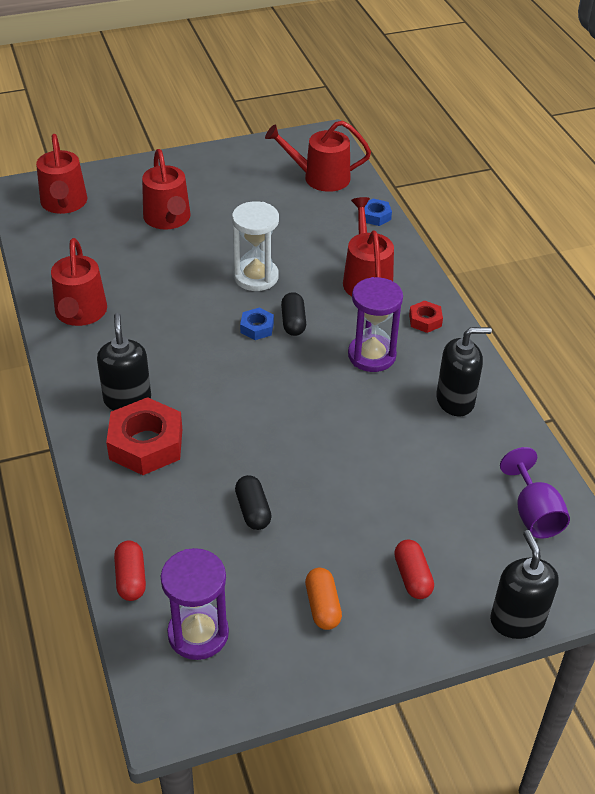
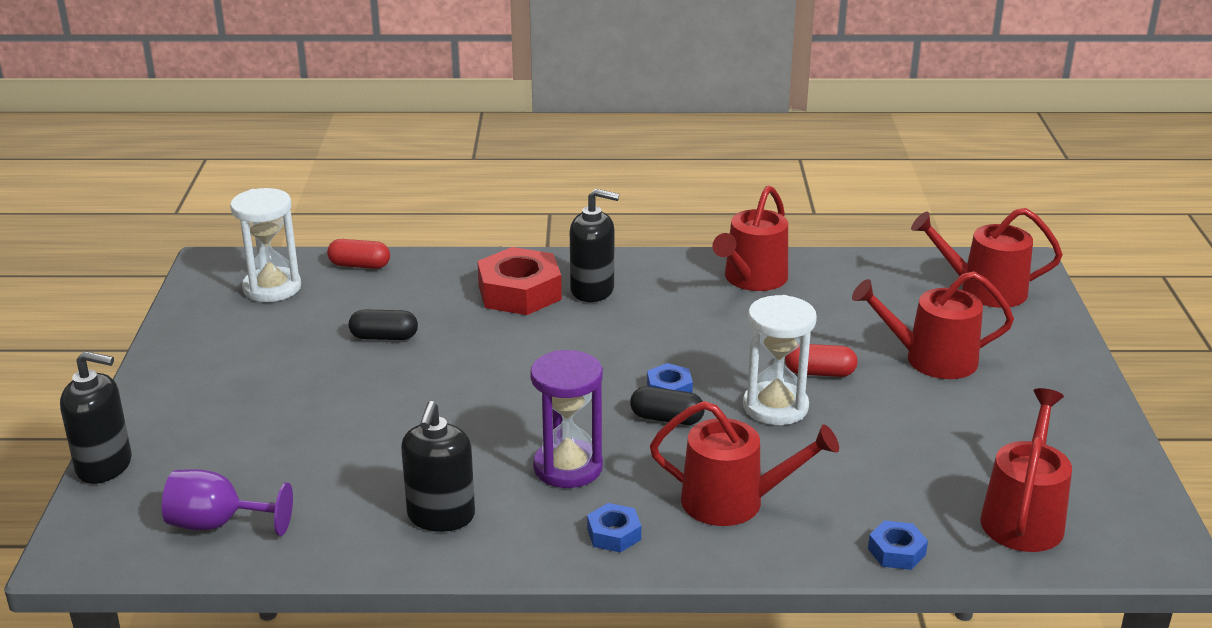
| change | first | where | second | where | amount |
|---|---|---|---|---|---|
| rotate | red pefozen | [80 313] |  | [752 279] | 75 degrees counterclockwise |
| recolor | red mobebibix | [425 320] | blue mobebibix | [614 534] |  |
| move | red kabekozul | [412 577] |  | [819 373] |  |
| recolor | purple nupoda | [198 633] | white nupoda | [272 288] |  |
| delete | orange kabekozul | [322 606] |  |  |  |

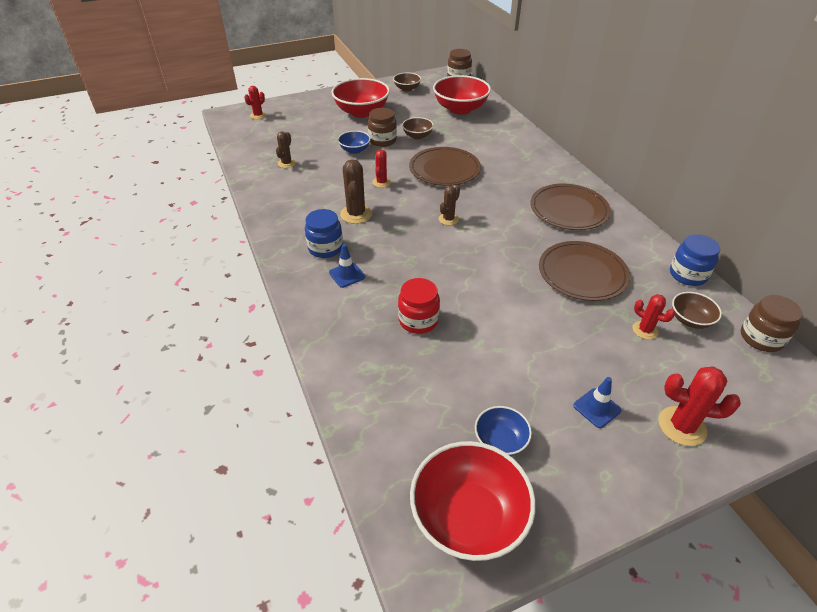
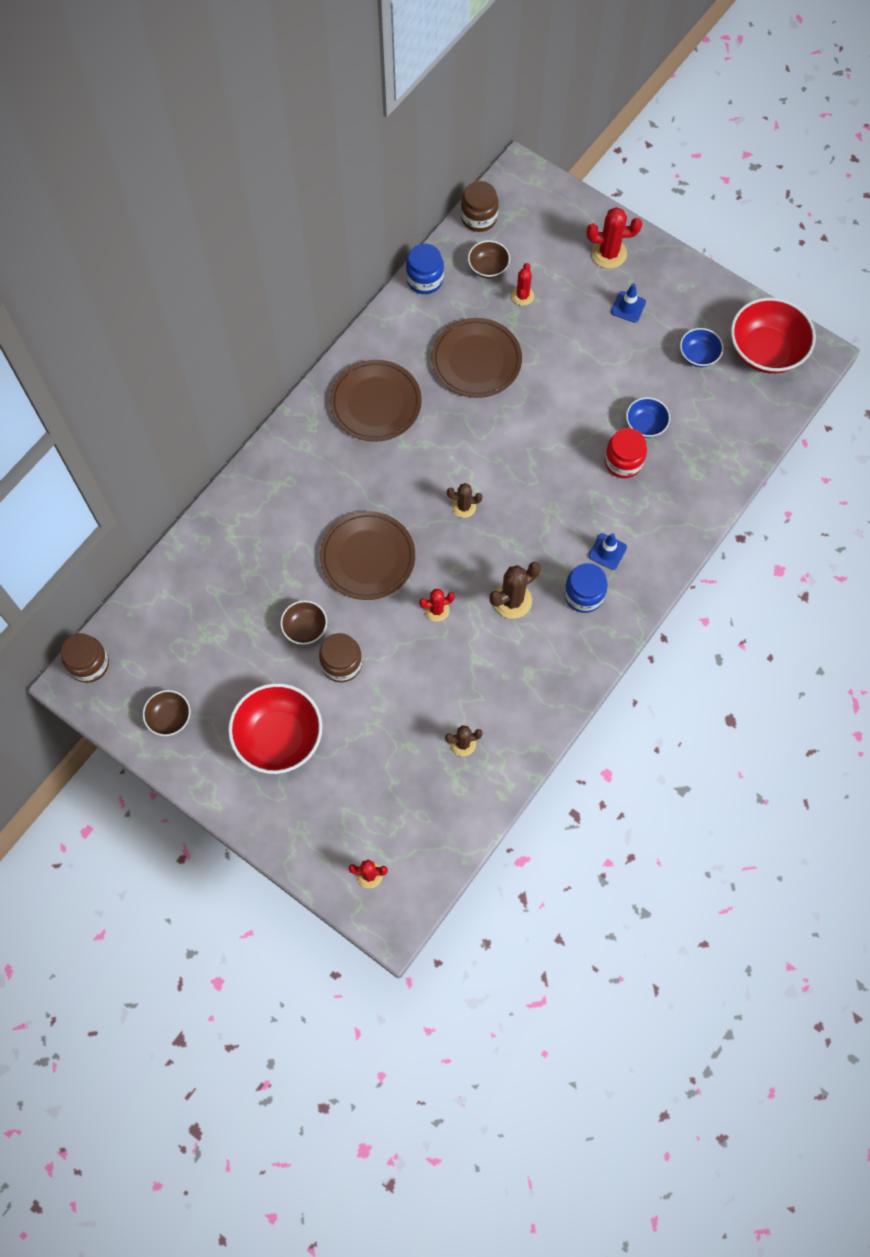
| change | first | where | second | where | amount |
|---|---|---|---|---|---|
| delete | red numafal | [460 109] |  |  |  |
| move | blue numafal | [355 150] |  | [645 425] |  |
| rotate | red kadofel | [682 426] |  | [609 253] | 75 degrees counterclockwise |

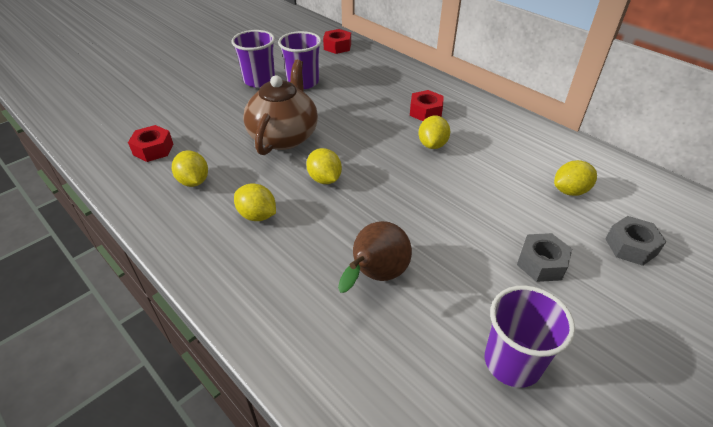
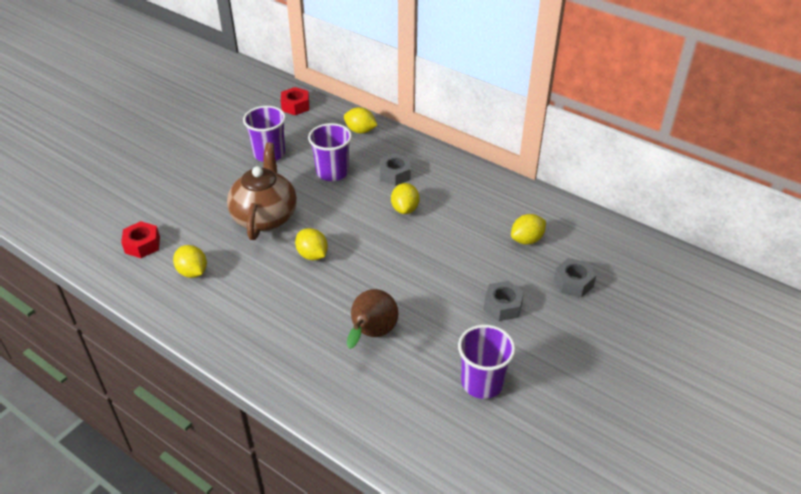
| change | first | where | second | where | amount |
|---|---|---|---|---|---|
| move | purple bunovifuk | [259 80] |  | [332 172] |  |
| recolor | red mobebibix | [425 112] | grey mobebibix | [395 174] |  |
| move | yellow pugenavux | [257 215] |  | [360 131] |  |

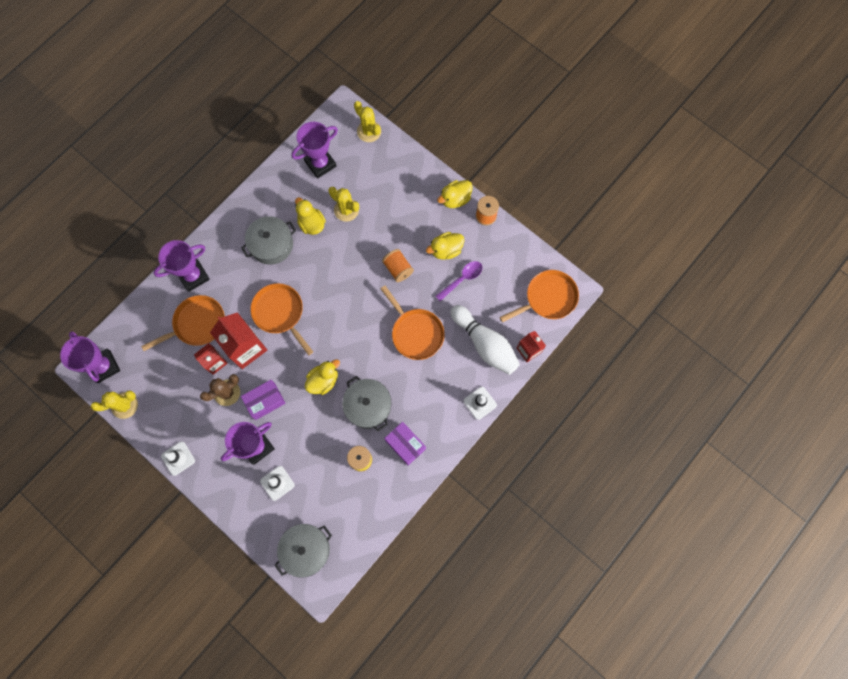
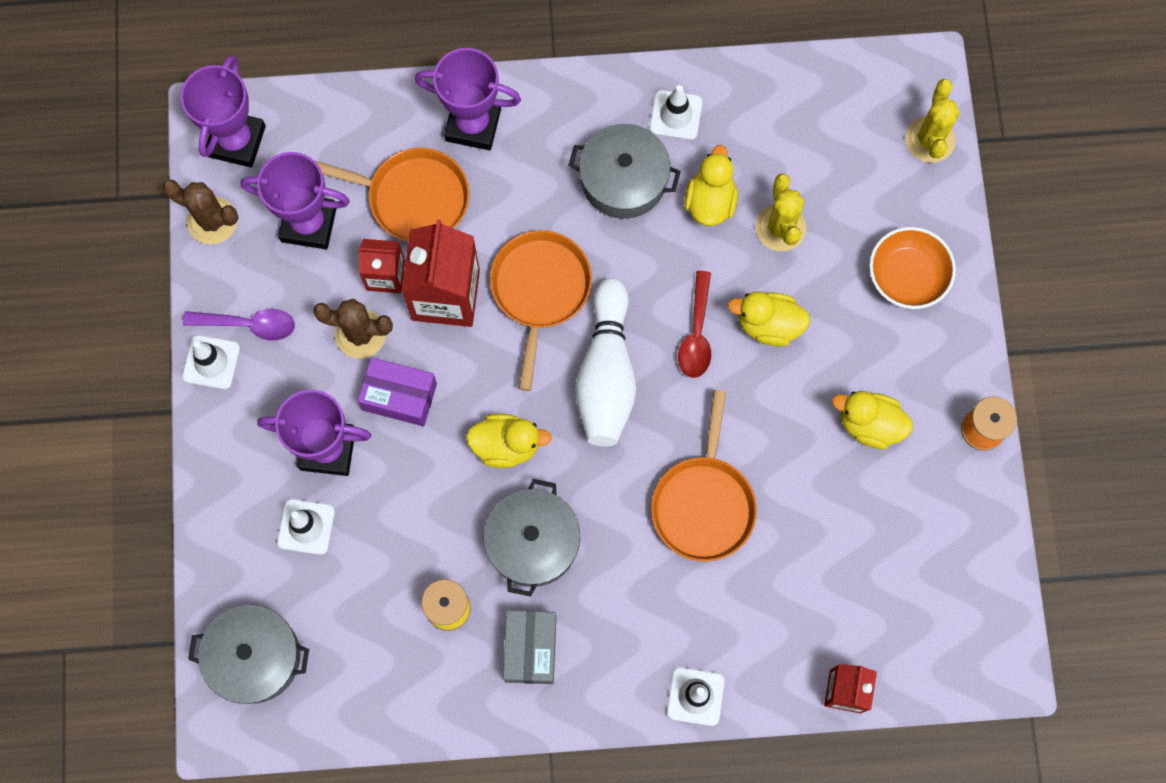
| change | first | where | second | where | amount |
|---|---|---|---|---|---|
| move | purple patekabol | [320 164] |  | [309 224] |  |
| move | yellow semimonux | [455 199] |  | [768 325] |  |
| delete | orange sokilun | [398 269] |  |  |  |
| move | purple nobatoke | [462 279] |  | [248 325] |  |
| delete | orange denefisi | [548 298] |  |  |  |
| move | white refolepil | [485 344] |  | [606 374] |  |
| recolor | yellow kadofel | [124 405] | brown kadofel | [212 221] |  |
| recolor | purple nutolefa | [405 444] | grey nutolefa | [530 649] |  |
| insert |  |  | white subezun | [675 115] |  |
| insert |  |  | orange numafal | [907 276] |  |
| insert |  |  | red nobatoke | [696 334] |  |

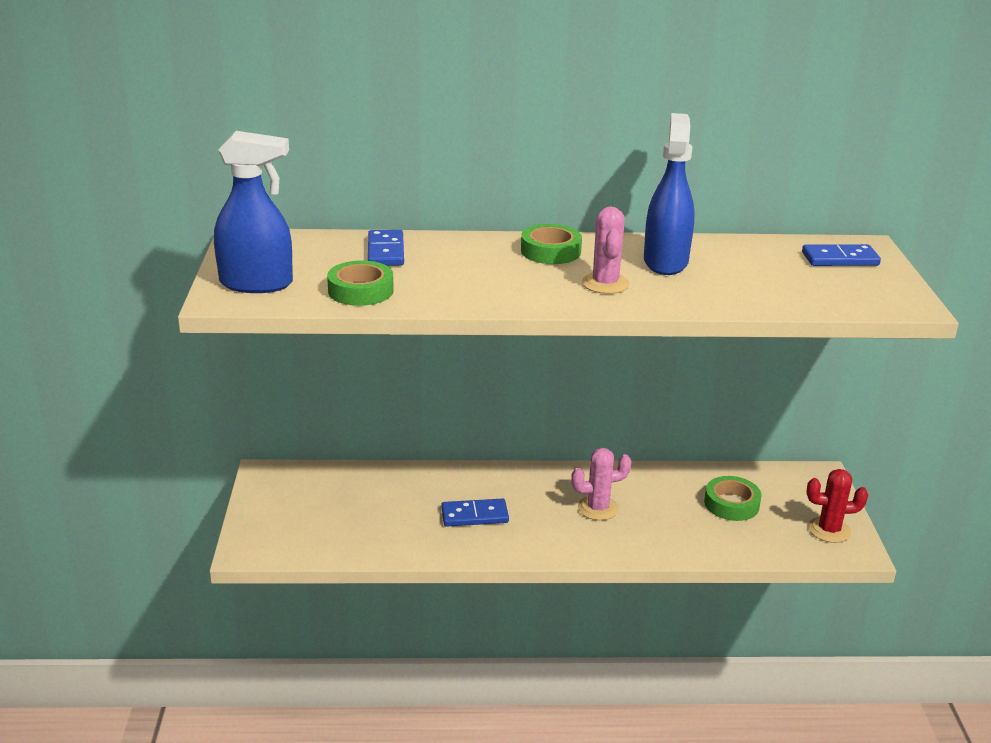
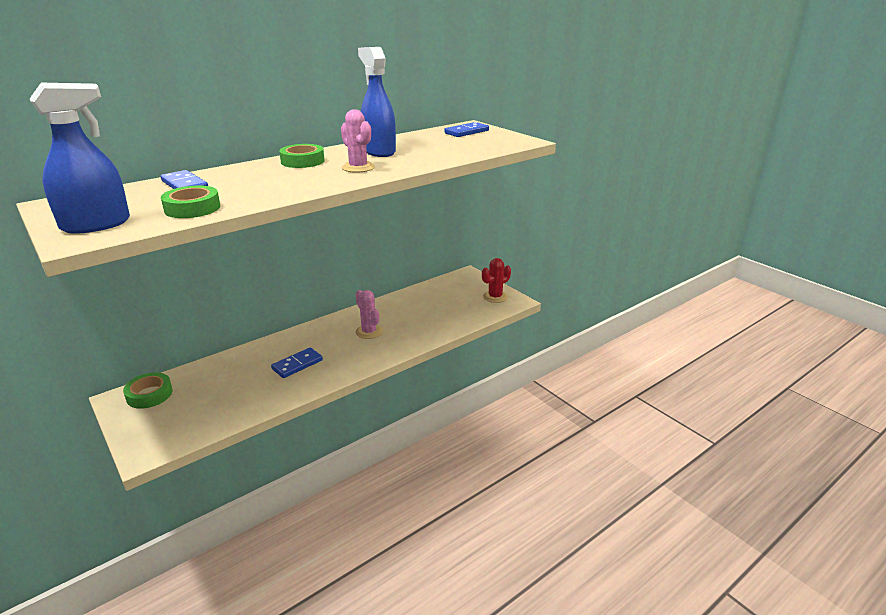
| change | first | where | second | where | amount |
|---|---|---|---|---|---|
| rotate | pink kadofel | [598 508] |  | [369 332] | 75 degrees counterclockwise |
| move | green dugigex | [731 504] |  | [149 394] |  |

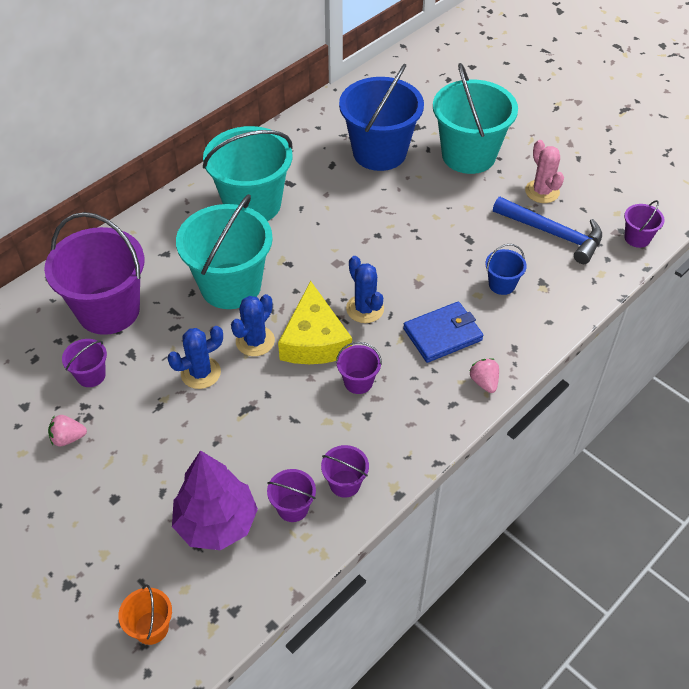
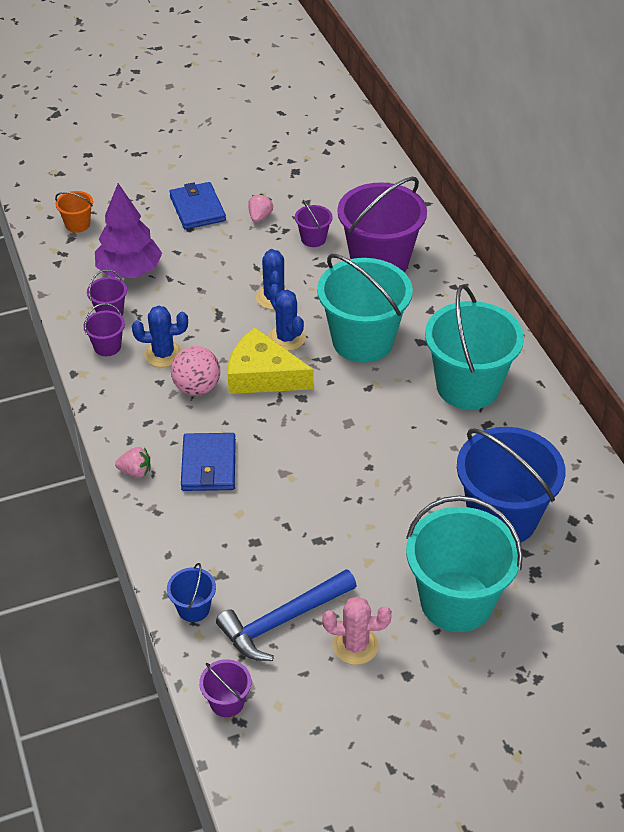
| change | first | where | second | where | amount |
|---|---|---|---|---|---|
| move | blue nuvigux | [502 284] |  | [193 608] |  |
| move | blue kadofel | [365 309] |  | [163 354] |  |
| replace | purple nuvigux | [358 382] | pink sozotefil | [197 388] |  |
| insert |  |  | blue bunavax | [197 208] |  |

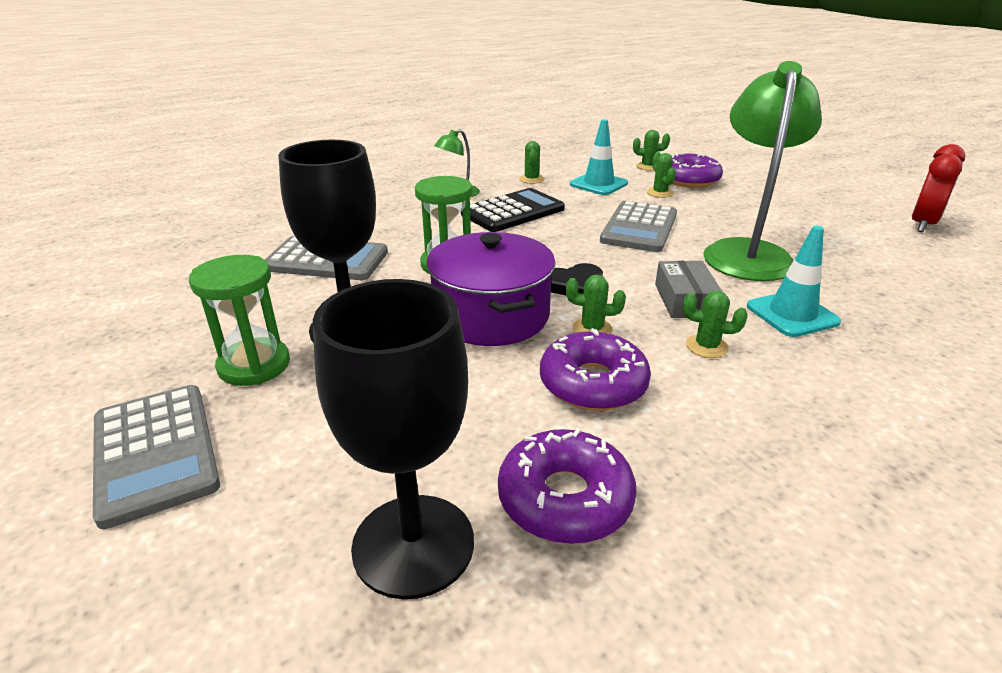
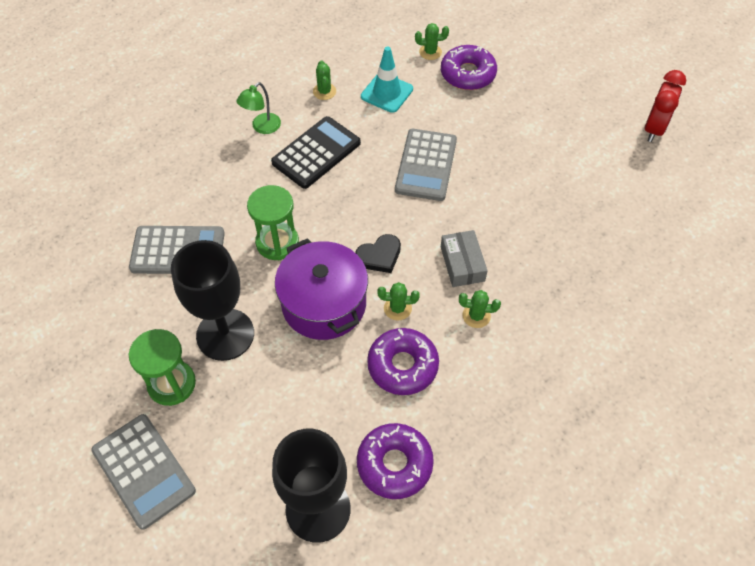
| change | first | where | second | where | amount |
|---|---|---|---|---|---|
| delete | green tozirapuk | [747 252] |  |  |  |
| delete | green kadofel | [660 193] |  |  |  |
| delete | turquoise subezun | [792 314] |  |  |  |

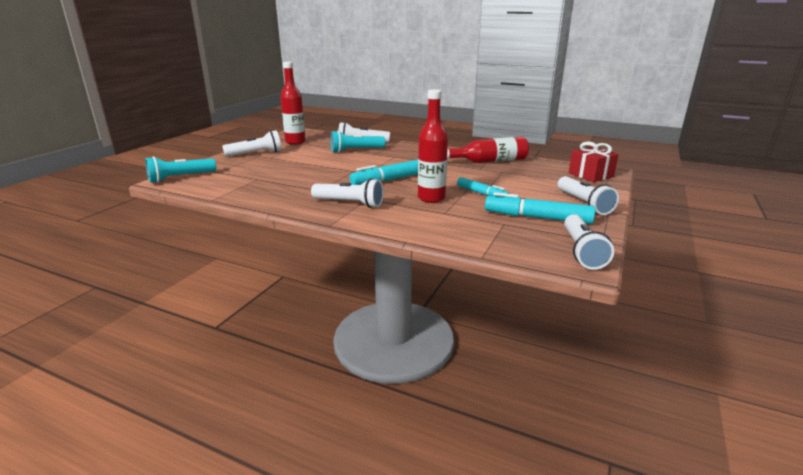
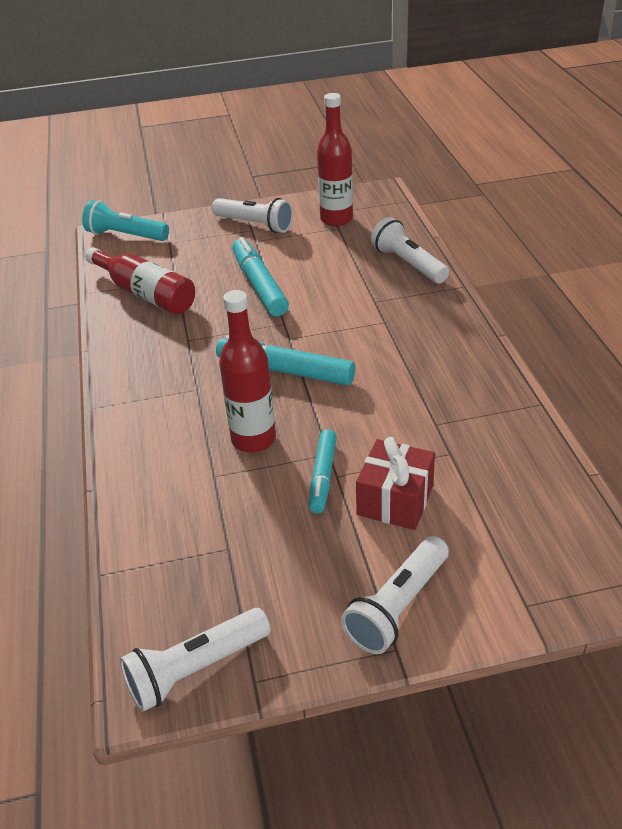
| change | first | where | second | where | amount |
|---|---|---|---|---|---|
| delete | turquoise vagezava | [356 150] |  |  |  |
| move | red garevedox | [489 161] |  | [146 294] |  |
| move | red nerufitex | [590 175] |  | [395 500] |  |
| delete | white vagezava | [350 203] |  |  |  |
| move | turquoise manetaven | [537 218] |  | [259 285] |  |

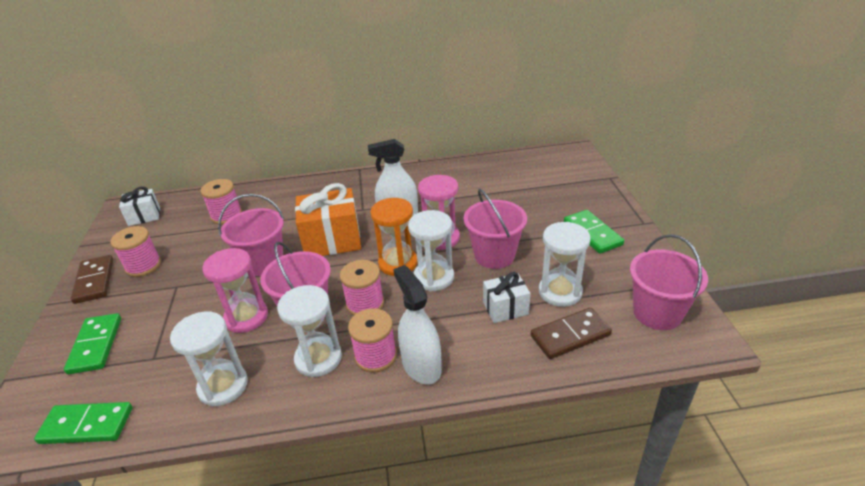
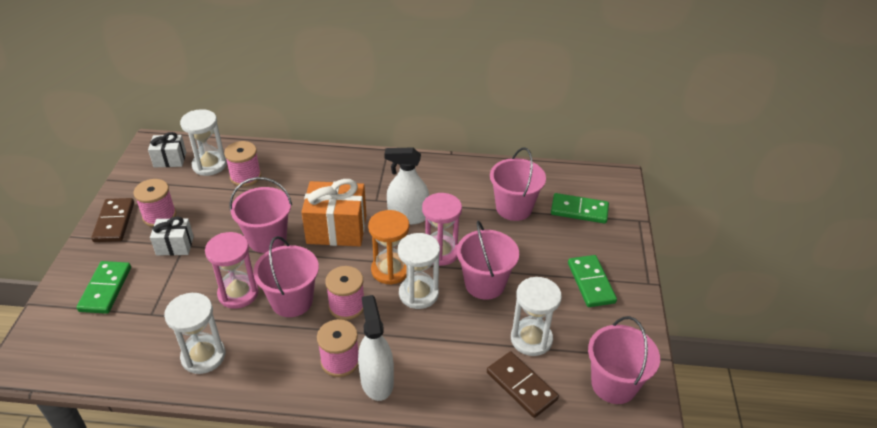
| change | first | where | second | where | amount |
|---|---|---|---|---|---|
| move | white nerufitex | [505 308] |  | [175 245] |  |
| move | white nupoda | [318 358] |  | [209 165] |  |
| rotate | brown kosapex | [570 335] |  | [521 386] | 60 degrees clockwise |
| move | green kosapex | [87 425] |  | [579 210] |  |
| insert |  |  | pink nuvigux | [514 208] |  |

